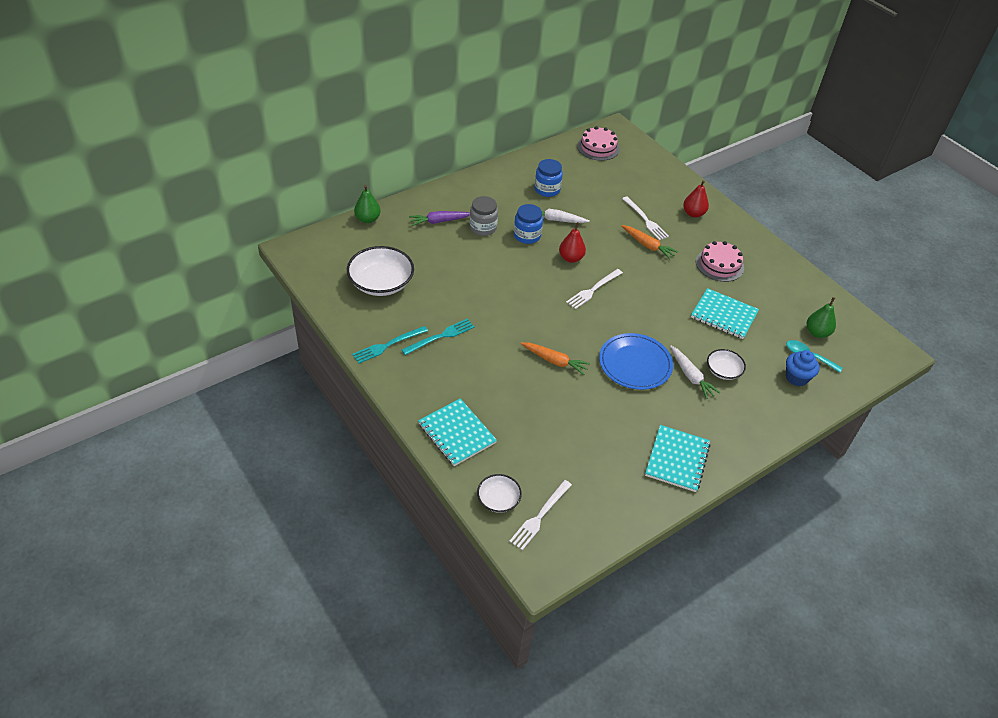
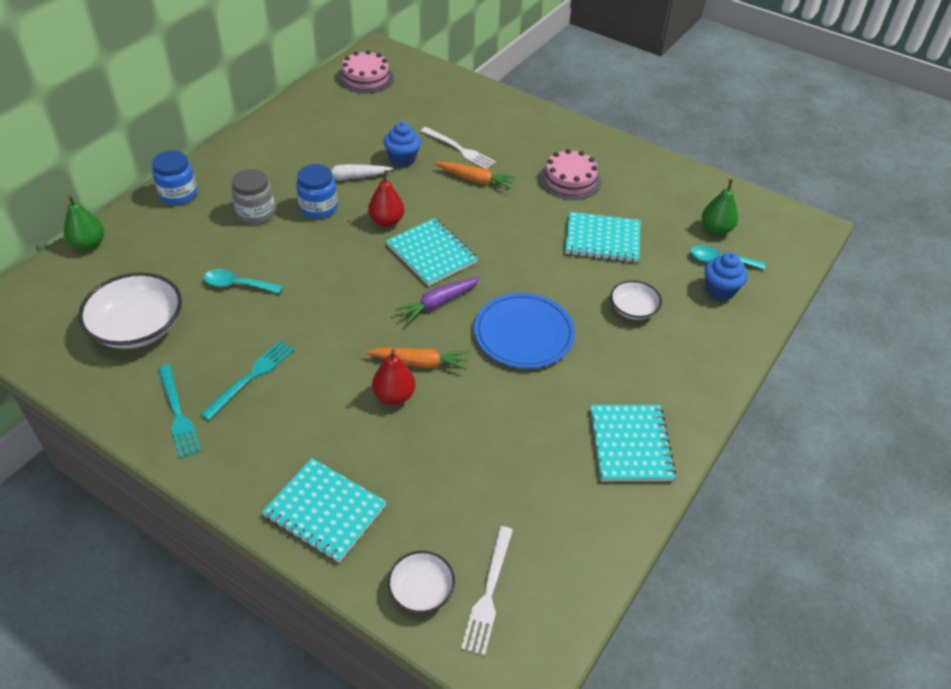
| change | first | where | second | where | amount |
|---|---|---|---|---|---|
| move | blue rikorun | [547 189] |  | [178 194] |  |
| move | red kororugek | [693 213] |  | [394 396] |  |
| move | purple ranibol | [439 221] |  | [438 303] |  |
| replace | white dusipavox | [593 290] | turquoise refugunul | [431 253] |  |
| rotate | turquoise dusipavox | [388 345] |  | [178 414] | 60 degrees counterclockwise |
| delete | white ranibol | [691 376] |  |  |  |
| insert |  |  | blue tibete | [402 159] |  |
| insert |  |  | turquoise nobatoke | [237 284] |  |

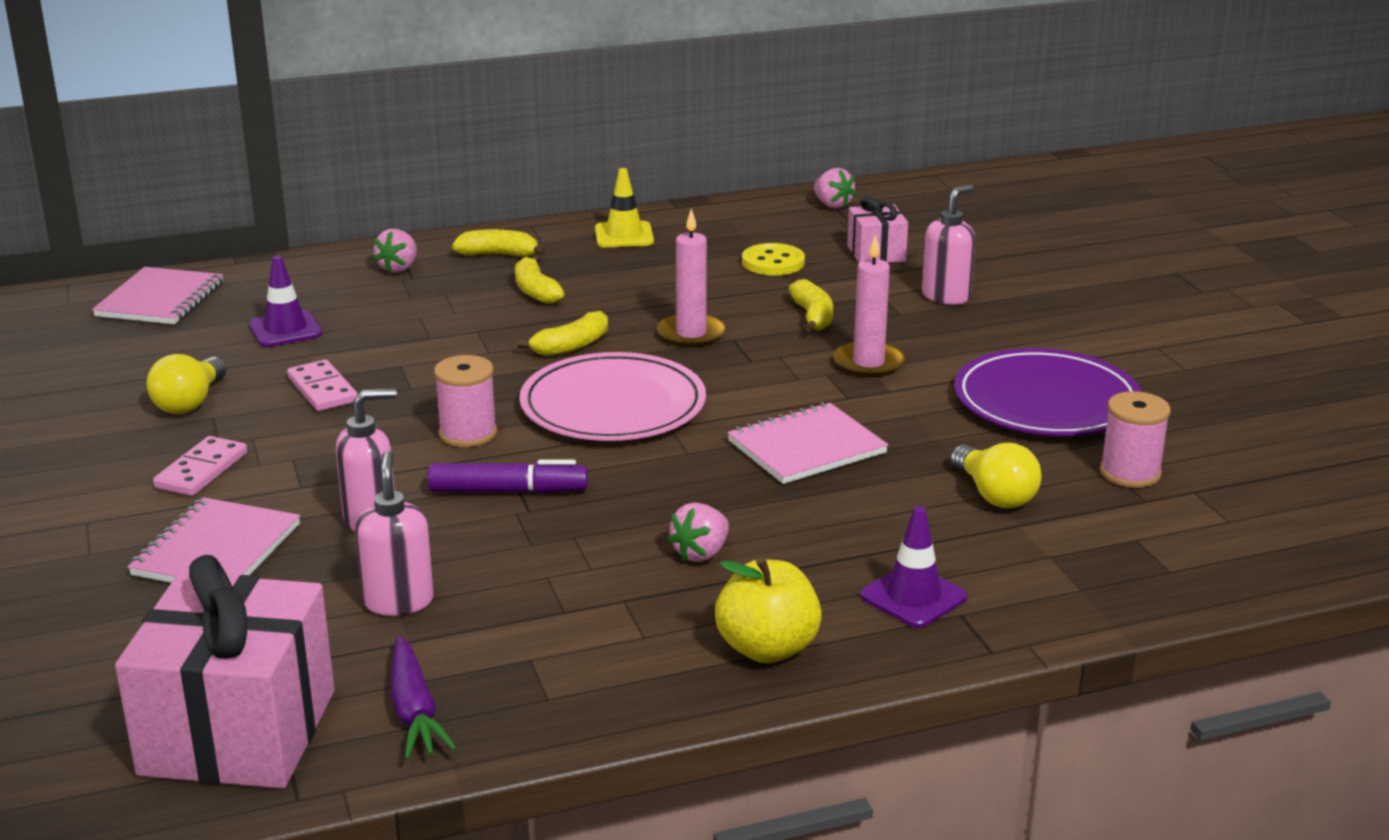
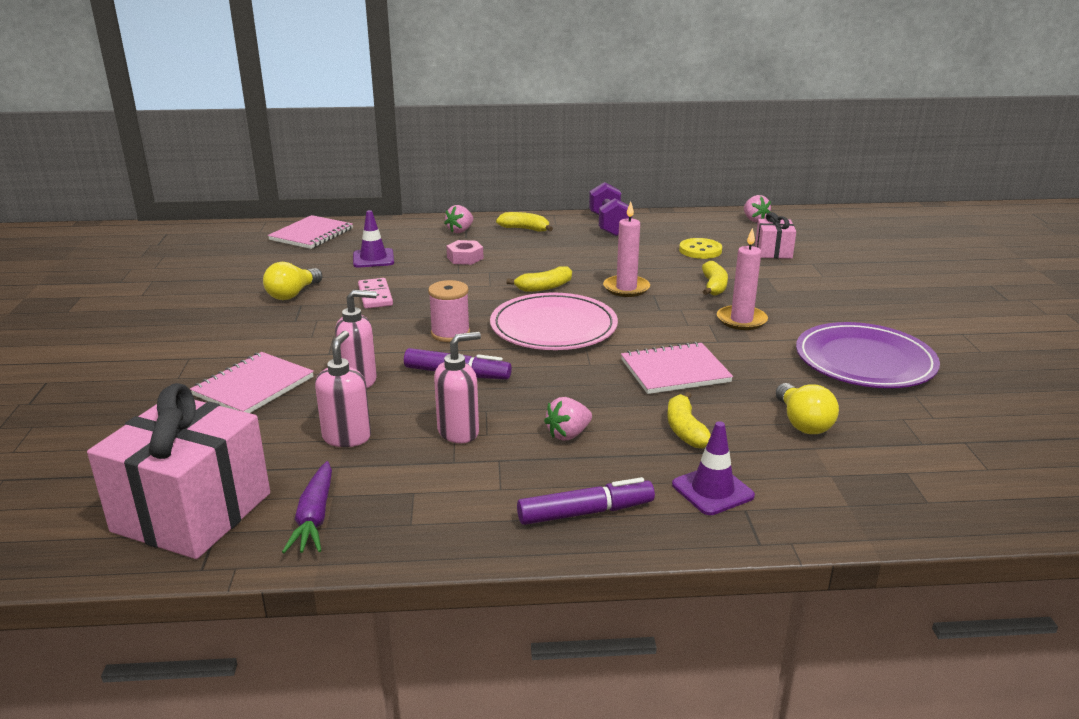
| change | first | where | second | where | amount |
|---|---|---|---|---|---|
| replace | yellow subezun | [624 235] | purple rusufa | [609 225] |  |
| move | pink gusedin | [946 296] |  | [459 432] |  |
| move | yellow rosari | [536 291] |  | [685 430] |  |
| delete | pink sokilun | [1130 473] |  |  |  |
| delete | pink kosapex | [202 470] |  |  |  |
| replace | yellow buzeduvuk | [767 648] | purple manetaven | [586 512] |  |
| insert |  |  | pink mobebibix | [465 258] |  |

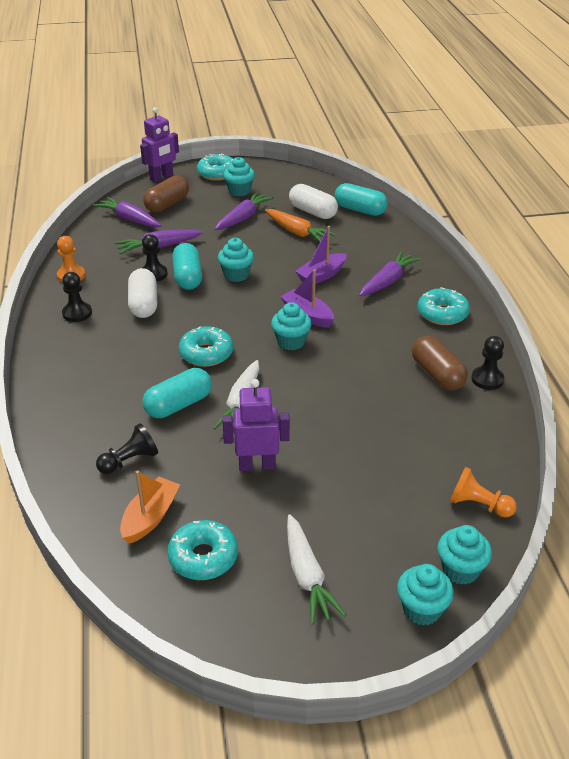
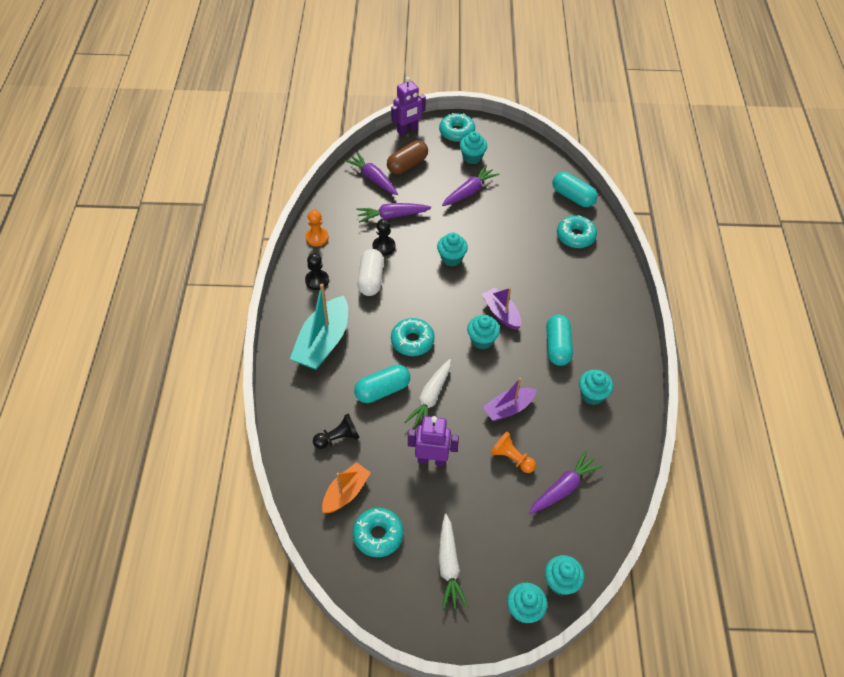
| change | first | where | second | where | amount |
|---|---|---|---|---|---|
| delete | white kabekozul | [312 212] |  |  |  |
| delete | orange ranibol | [297 232] |  |  |  |
| move | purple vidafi | [321 275] |  | [508 408] |  |
| move | turquoise kabekozul | [188 277] |  | [557 347] |  |
| move | purple ranibol | [387 281] |  | [563 488] |  |
| move | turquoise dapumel | [442 313] |  | [575 236] |  |
| replace | brown kabekozul | [437 374] | turquoise tibete | [592 395] |  |
| delete | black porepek | [487 379] |  |  |  |
| move | orange porepek | [478 505] |  | [511 458] |  |
| insert |  |  | turquoise vidafi | [323 342] |  |

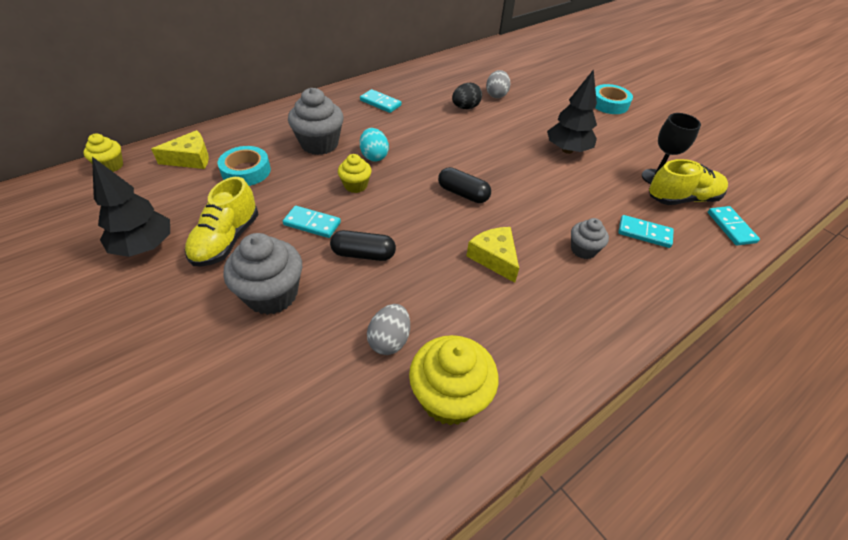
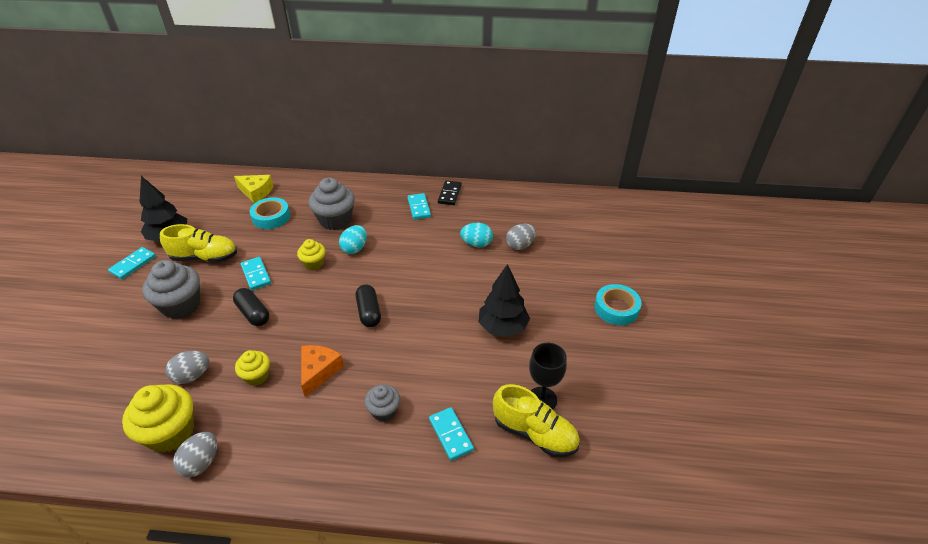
| change | first | where | second | where | amount |
|---|---|---|---|---|---|
| recolor | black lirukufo | [465 107] | turquoise lirukufo | [476 244] |  |
| move | yellow tibete | [111 166] |  | [257 376] |  |
| rotate | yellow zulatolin | [226 240] |  | [205 257] | 150 degrees counterclockwise |
| move | turquoise kosapex | [731 227] |  | [133 264] |  |
| recolor | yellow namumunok | [494 258] | orange namumunok | [319 371] |  |
| insert |  |  | black kosapex | [449 194] |  |
| insert |  |  | grey lirukufo | [201 462] |  |

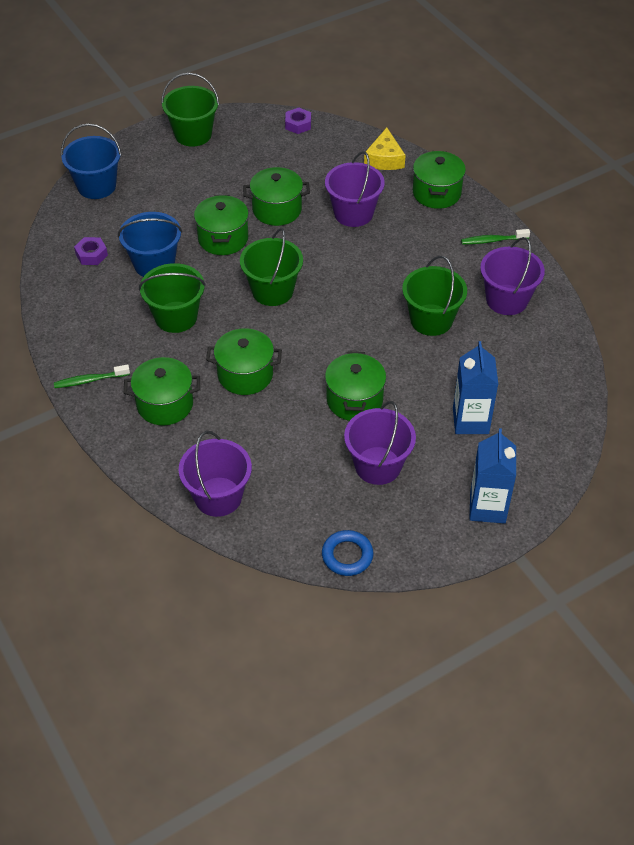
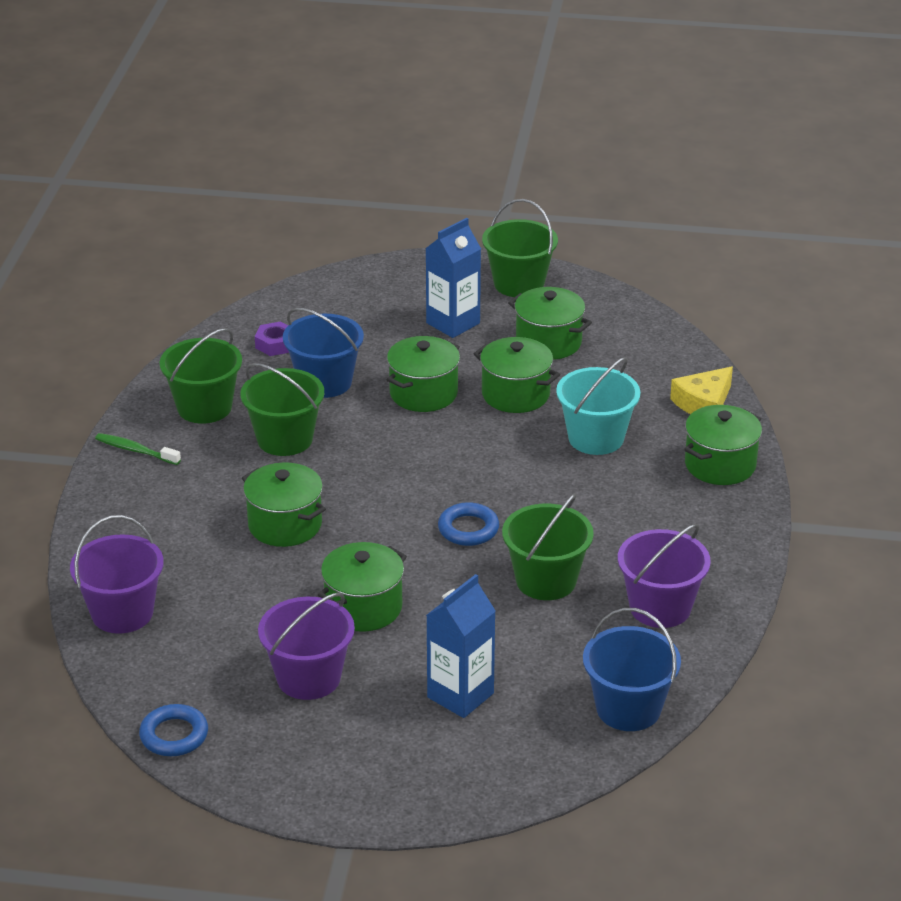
| change | first | where | second | where | amount |
|---|---|---|---|---|---|
| delete | purple mobebibix | [298 124] |  |  |  |
| move | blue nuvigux | [96 186] |  | [628 708] |  |
| recolor | purple nuvigux | [353 213] | turquoise nuvigux | [596 438] |  |
| move | green nuvigux | [272 291] |  | [204 407] |  |
| delete | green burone | [492 240] |  |  |  |
| move | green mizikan | [165 404] |  | [548 342] |  |
| move | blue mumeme | [487 507] |  | [453 323] |  |
| insert |  |  | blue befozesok | [468 529] |  |

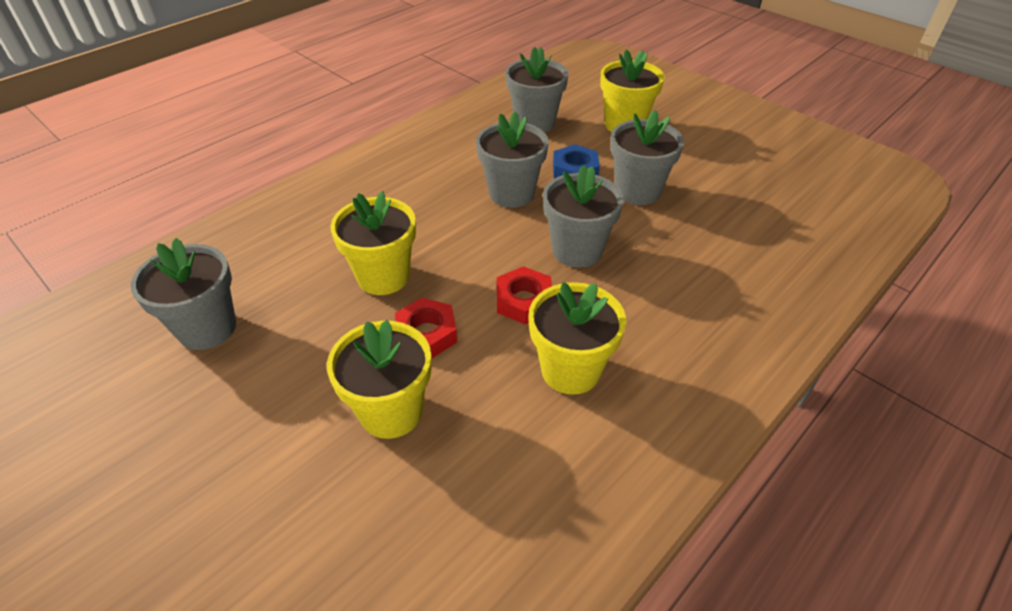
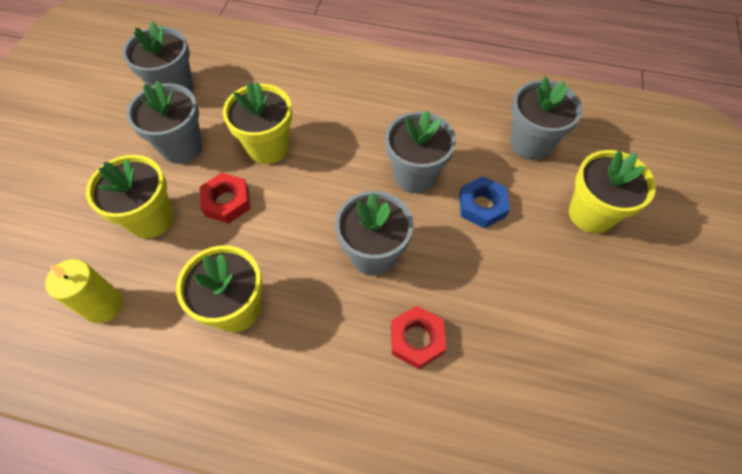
| change | first | where | second | where | amount |
|---|---|---|---|---|---|
| move | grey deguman | [637 191] |  | [182 147] |  |
| move | red mobebibix | [524 301] |  | [417 339] |  |
| insert |  |  | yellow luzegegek | [103 305] |  |

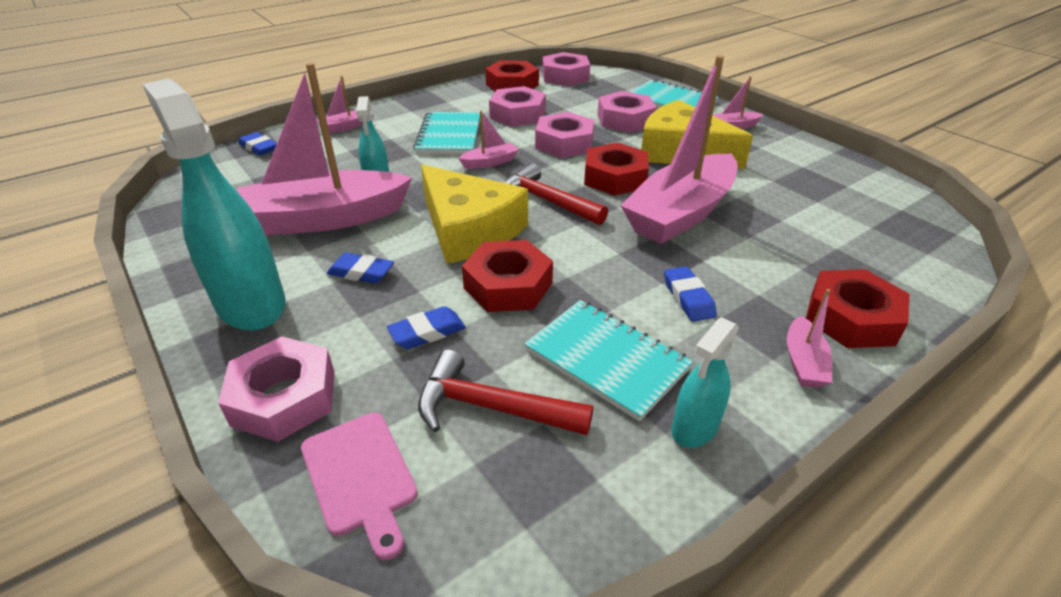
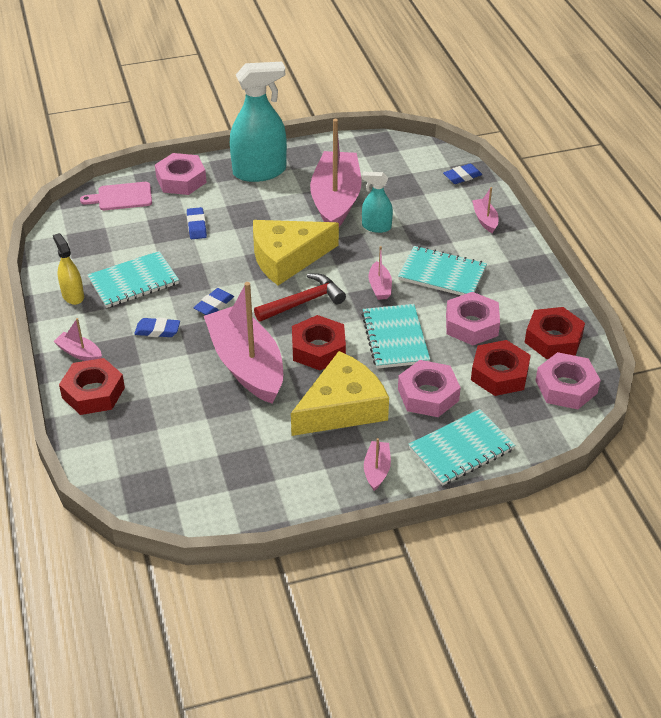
| change | first | where | second | where | amount |
|---|---|---|---|---|---|
| replace | pink mobebibix | [564 143] | turquoise refugunul | [395 338] |  |
| move | red mobebibix | [508 285] |  | [499 374] |  |
| move | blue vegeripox | [361 272] |  | [214 305] |  |
| recolor | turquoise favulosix | [695 427] | yellow favulosix | [73 295] |  |
| delete | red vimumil | [491 407] |  |  |  |

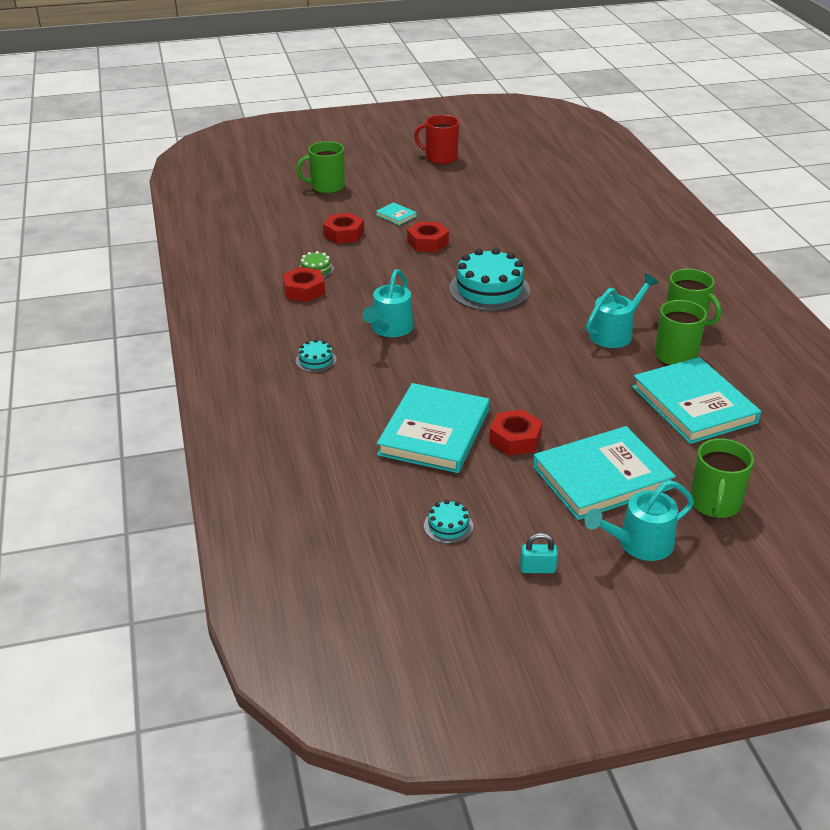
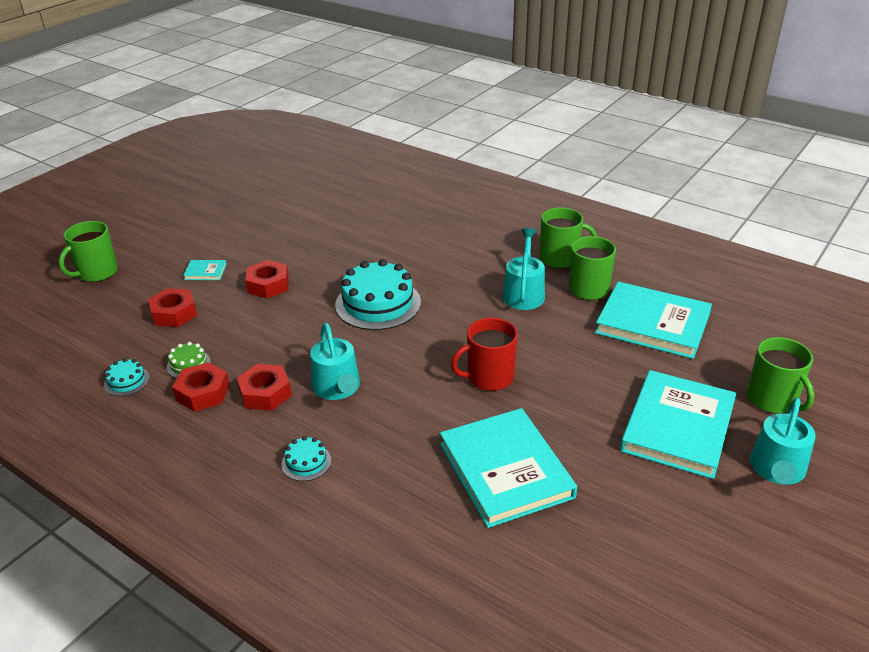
| change | first | where | second | where | amount |
|---|---|---|---|---|---|
| move | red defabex | [440 158] |  | [489 377] |  |
| move | red mobebibix | [515 439] |  | [265 393] |  |
| move | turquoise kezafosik | [448 526] |  | [127 381] |  |
| delete | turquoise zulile | [537 568] |  |  |  |

